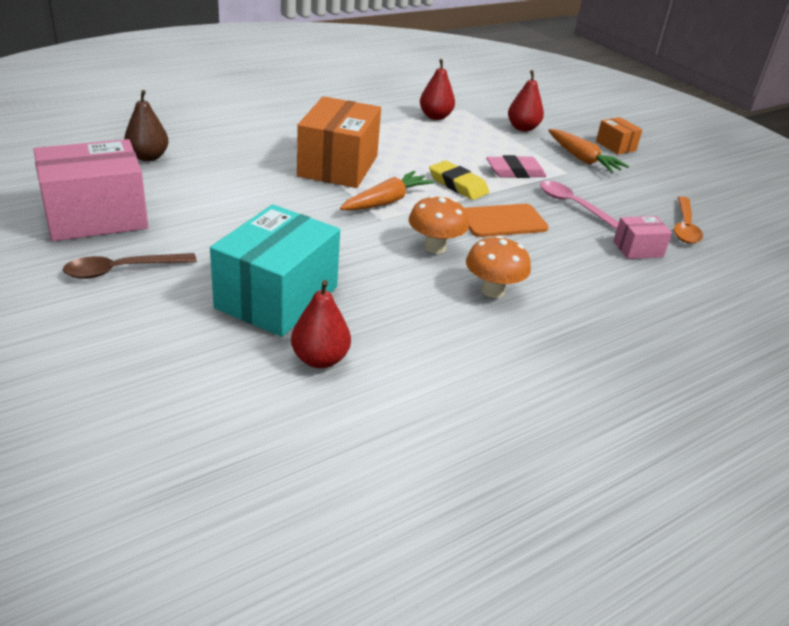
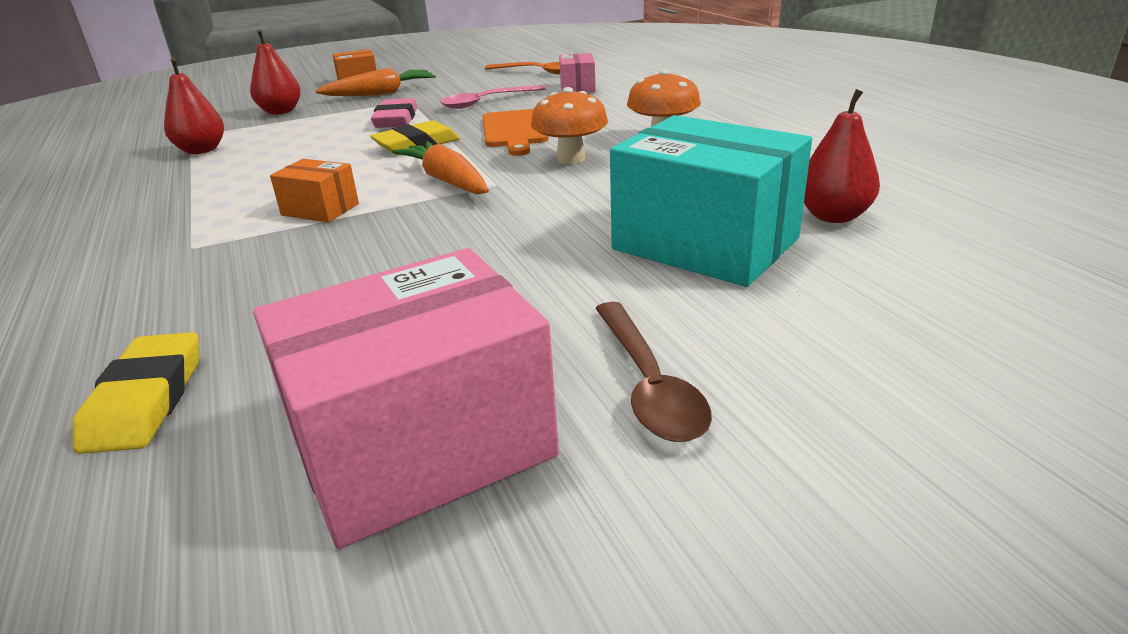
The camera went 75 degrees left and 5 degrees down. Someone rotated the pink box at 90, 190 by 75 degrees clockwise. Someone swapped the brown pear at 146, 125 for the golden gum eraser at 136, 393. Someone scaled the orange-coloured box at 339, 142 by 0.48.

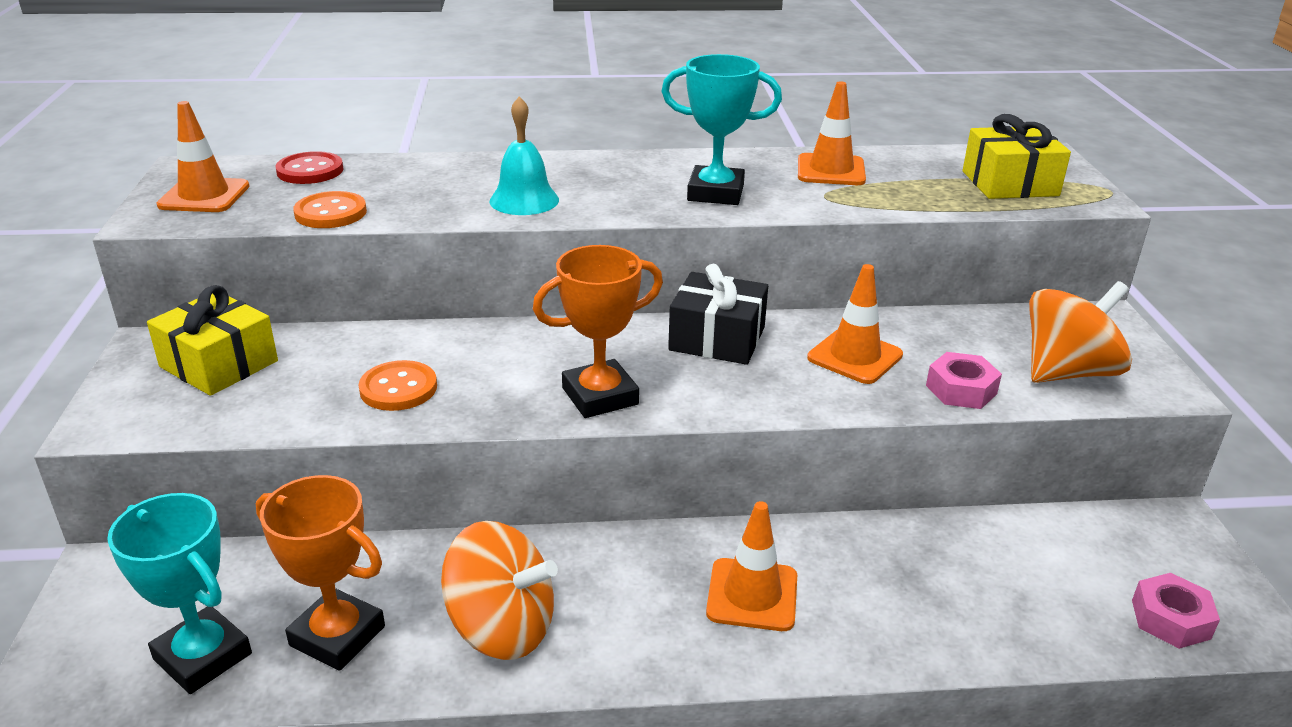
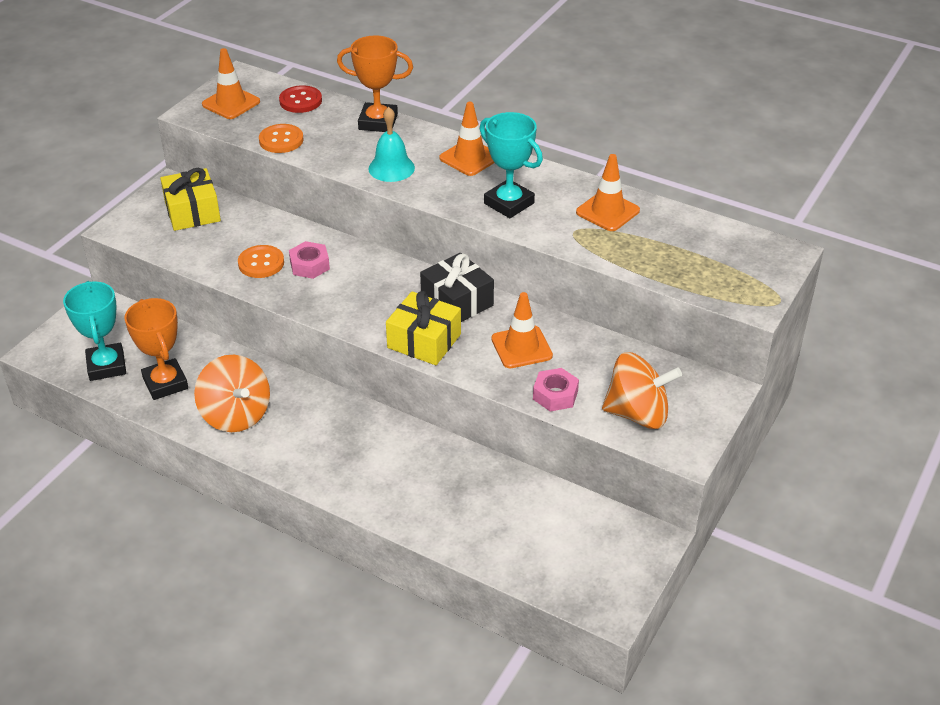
The camera went 35 degrees right and 10 degrees up. Someone carried the orange-coloured prize cup from 598, 331 to 375, 84. Someone carried the orange-coloured road cone from 751, 566 to 466, 139. Someone carried the golden wrapped gift from 1017, 156 to 423, 328. Someone carried the pink hex nut from 1176, 611 to 309, 260.

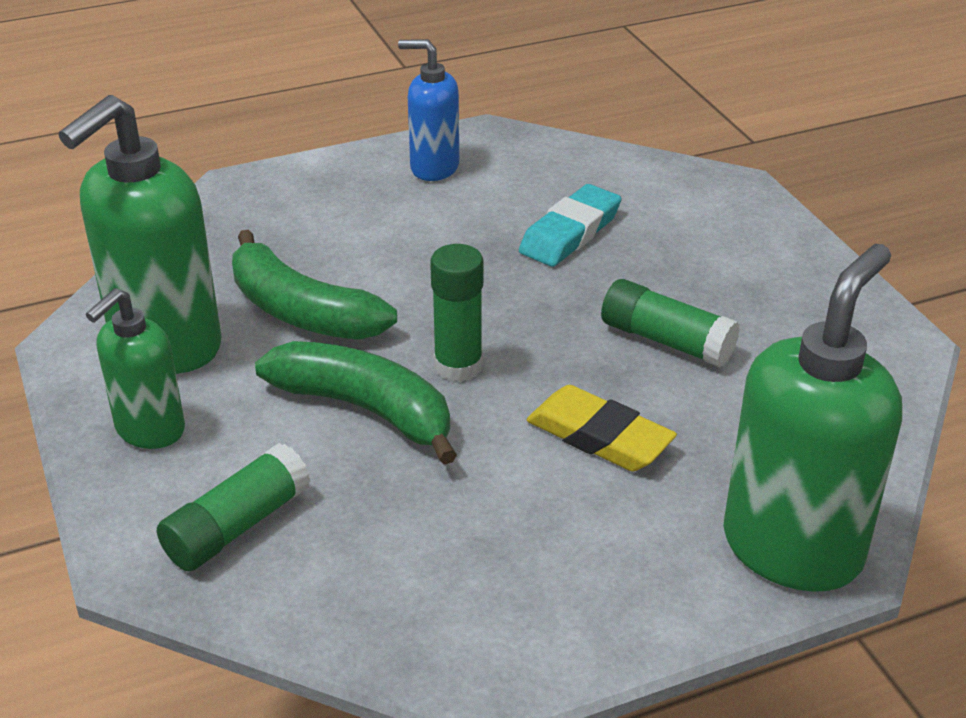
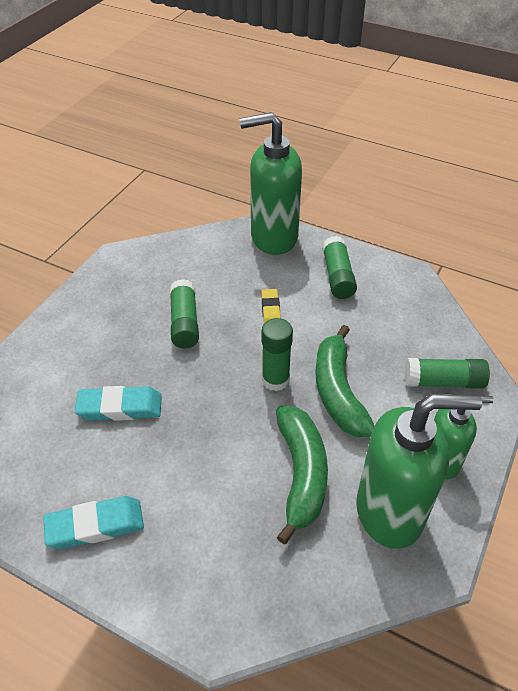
The camera went 130 degrees left and 10 degrees up. Someone swapped the royal blue soap pump at 428, 110 for the teal gum eraser at 93, 522. Someone scaled the golden gum eraser at 602, 428 by 0.61. Someone put down the emerald glue stick at 339, 267.

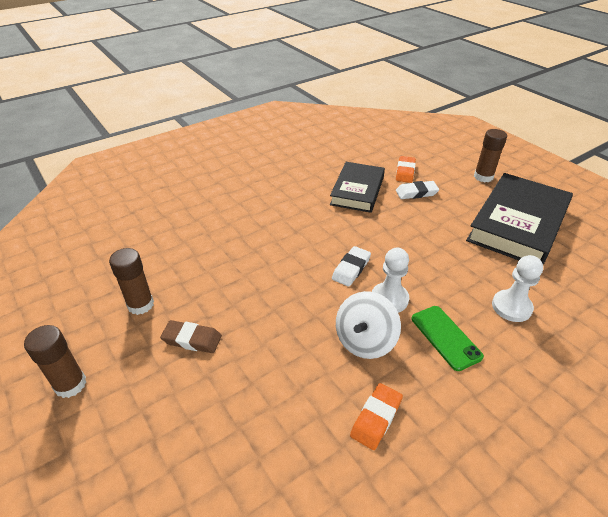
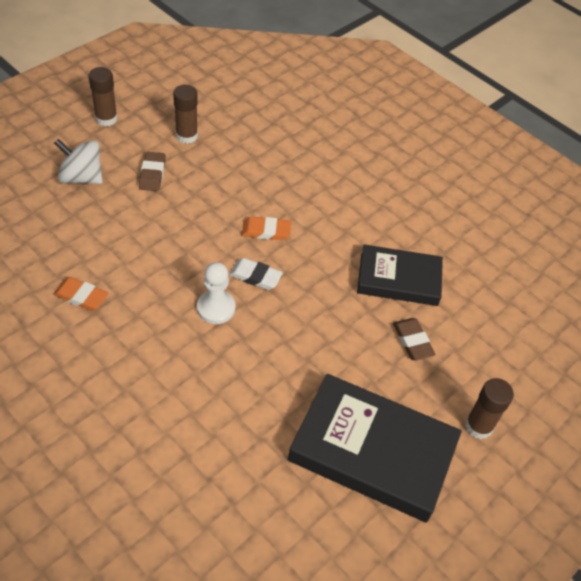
The camera went 75 degrees right and 10 degrees up. Someone carried the white toy top from 368, 325 to 78, 161. Someone carried the orange-coloured gum eraser from 406, 169 to 266, 228. Someone repainted the white gum eraser at 417, 190, which became the brown gum eraser at 414, 339. Someone took away the emerald mobile phone at 448, 338. Someone took away the white chess pawn at 517, 288.

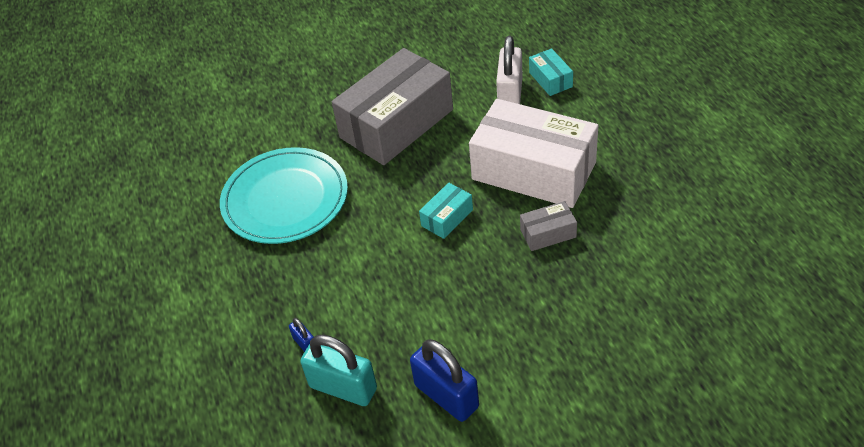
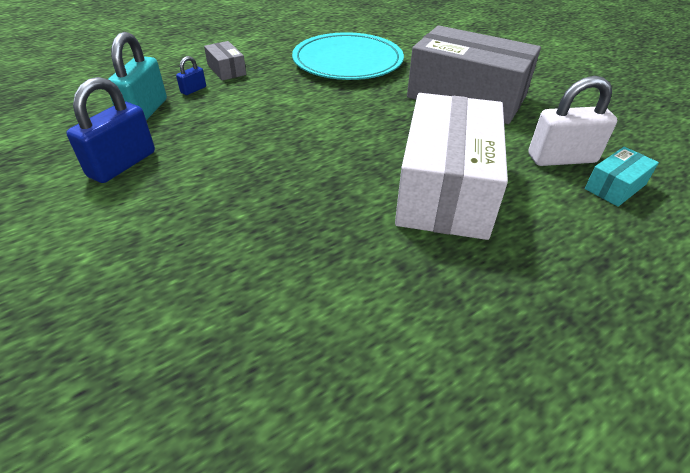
The camera went 70 degrees right and 5 degrees down. Someone took away the teal box at 446, 211. Someone carried the ash-grey box from 548, 226 to 225, 61.

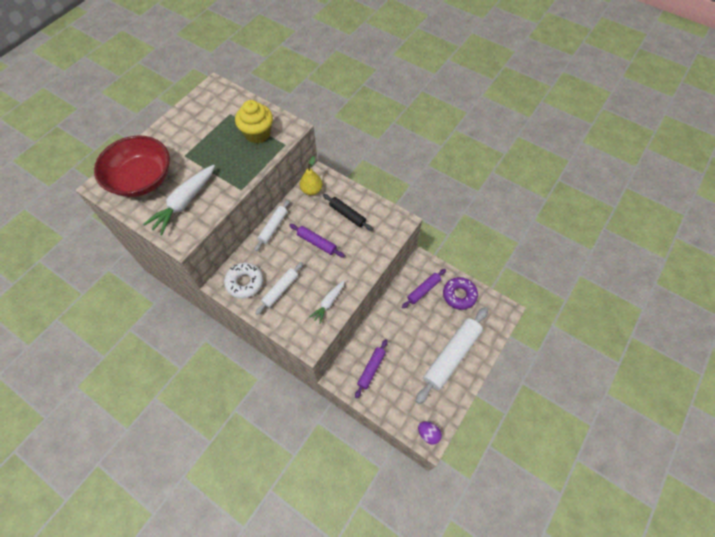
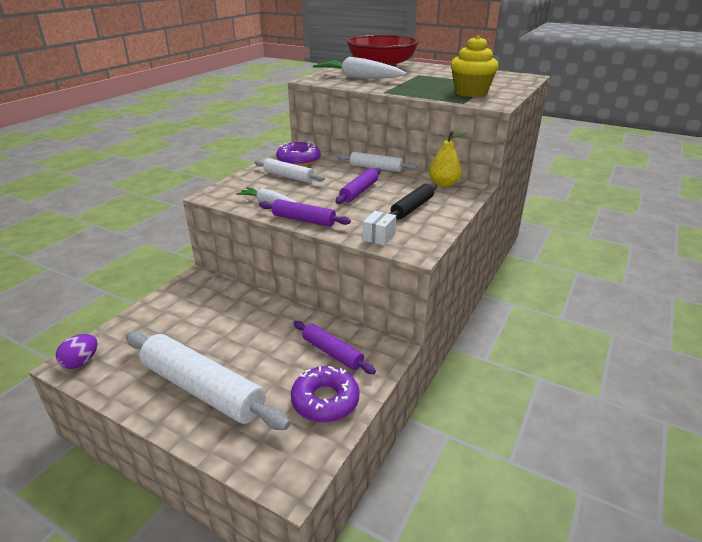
The camera went 85 degrees right and 30 degrees down. Someone repainted the white doughnut at 243, 281, which became the royal purple doughnut at 298, 154. Someone carried the royal purple pastry roller from 371, 369 to 305, 213. Someone put down the white box at 379, 228.

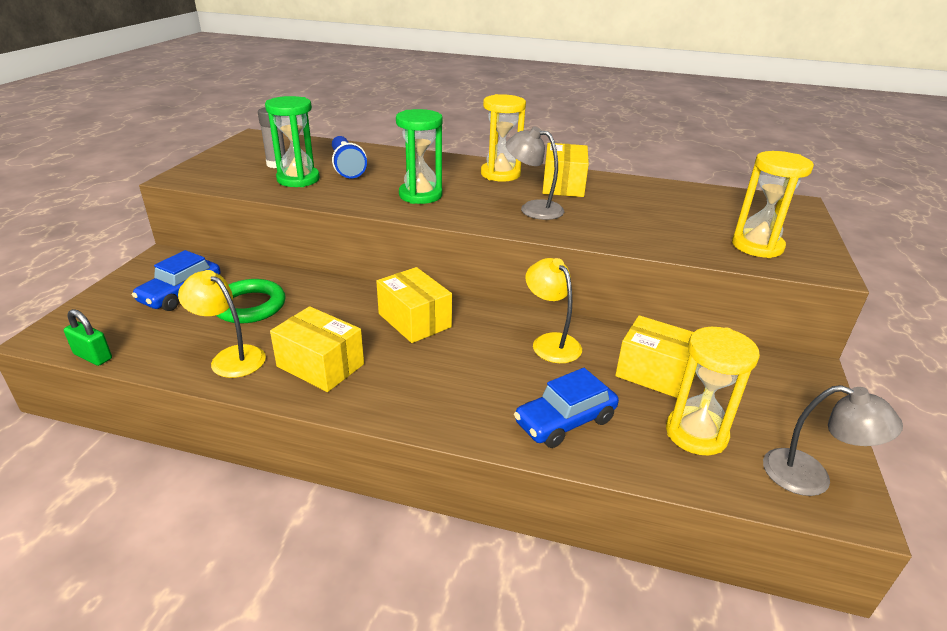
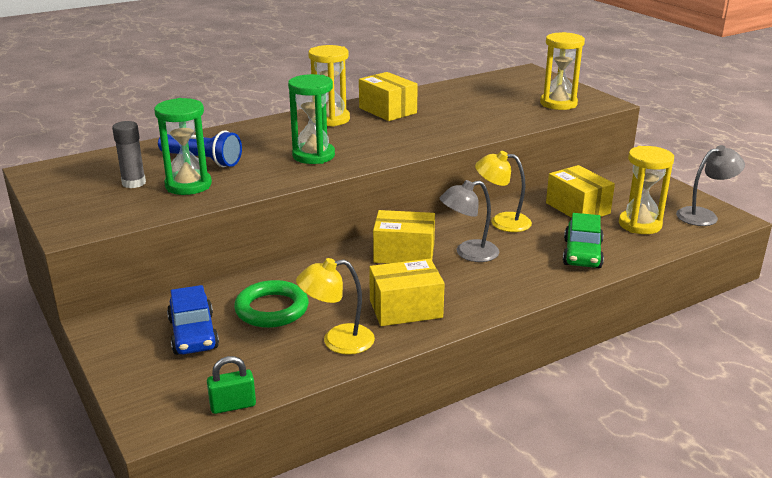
The camera went 45 degrees left and 5 degrees down. Someone carried the ash-grey desk lamp from 535, 173 to 469, 221. Someone repainted the royal blue toy car at 566, 408, which became the emerald toy car at 583, 240. Someone rotated the golden box at 655, 356 by 75 degrees clockwise.

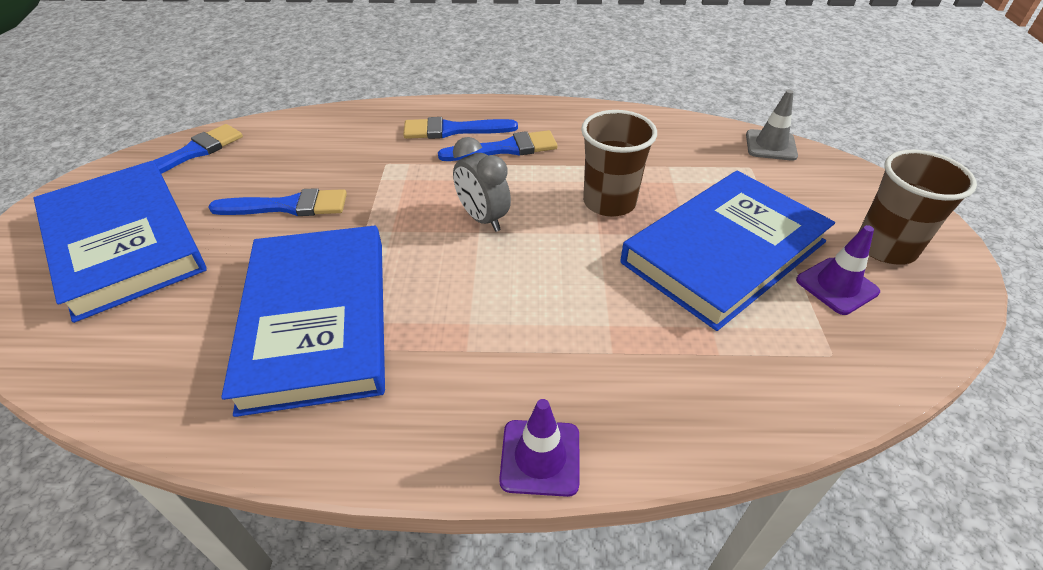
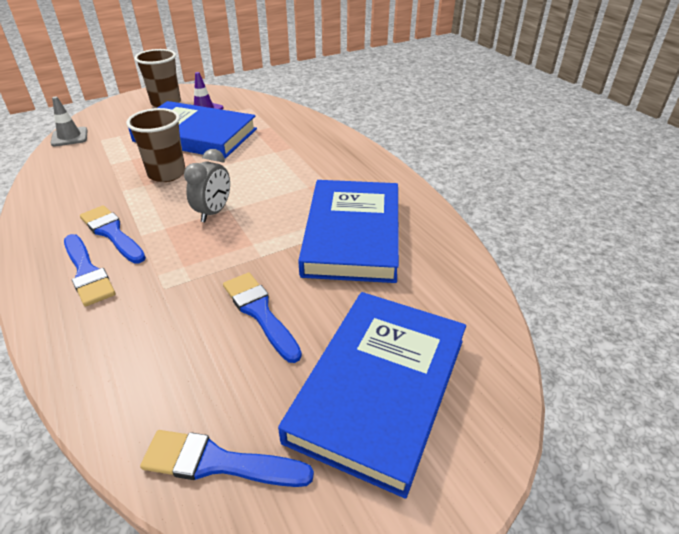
The camera went 120 degrees left and 5 degrees down. Someone rotated the royal blue book at 303, 321 by 45 degrees counterclockwise. Someone took away the royal purple road cone at 539, 448.

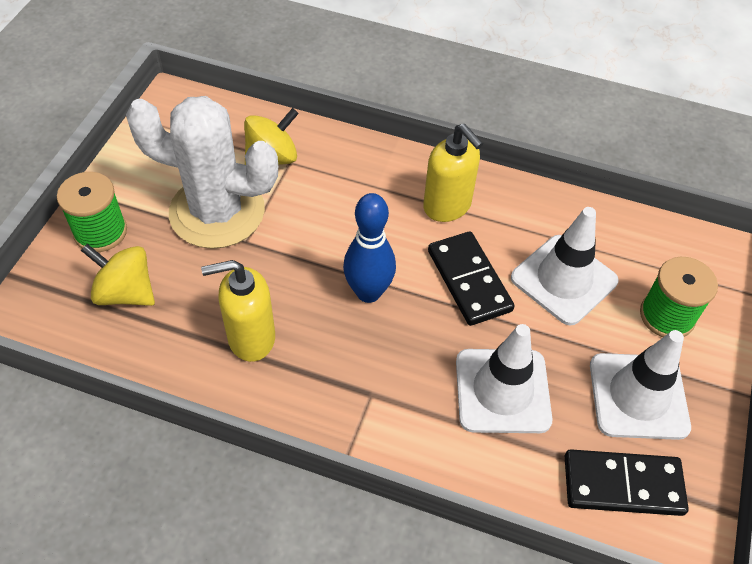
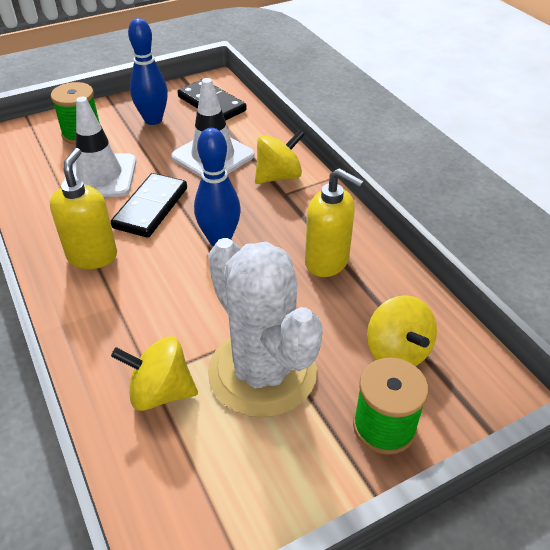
The camera went 135 degrees left and 10 degrees down. Someone swapped the white road cone at 640, 385 for the royal blue tenpin at 148, 71. Someone put down the golden toy top at 280, 157.

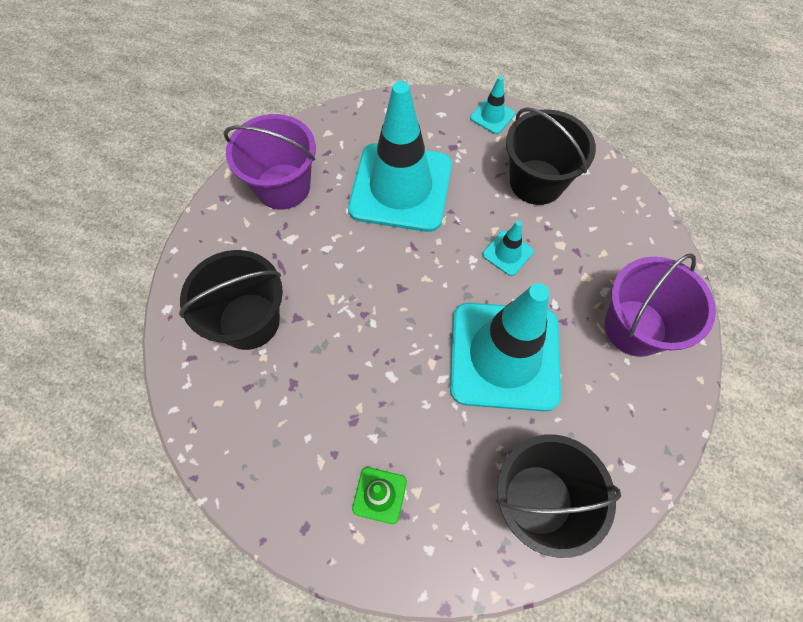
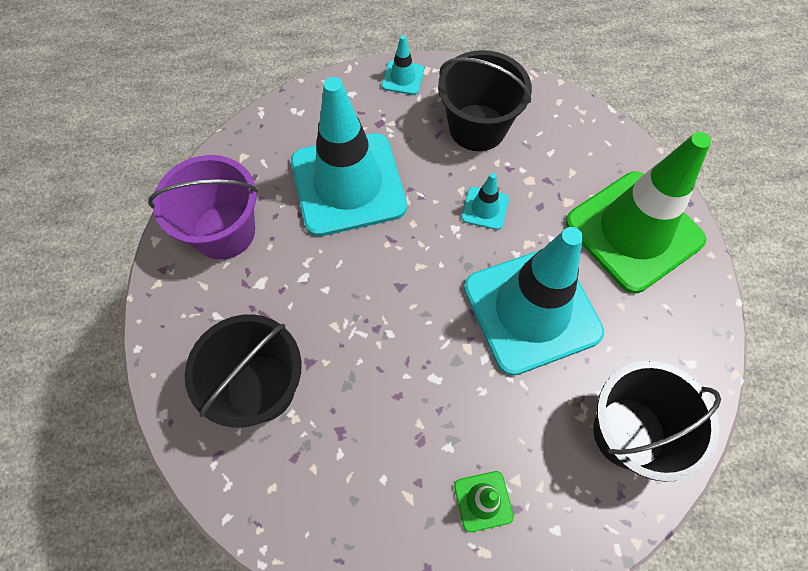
The camera went 25 degrees left and 0 degrees up. Someone swapped the royal purple bucket at 660, 305 for the emerald road cone at 638, 212.

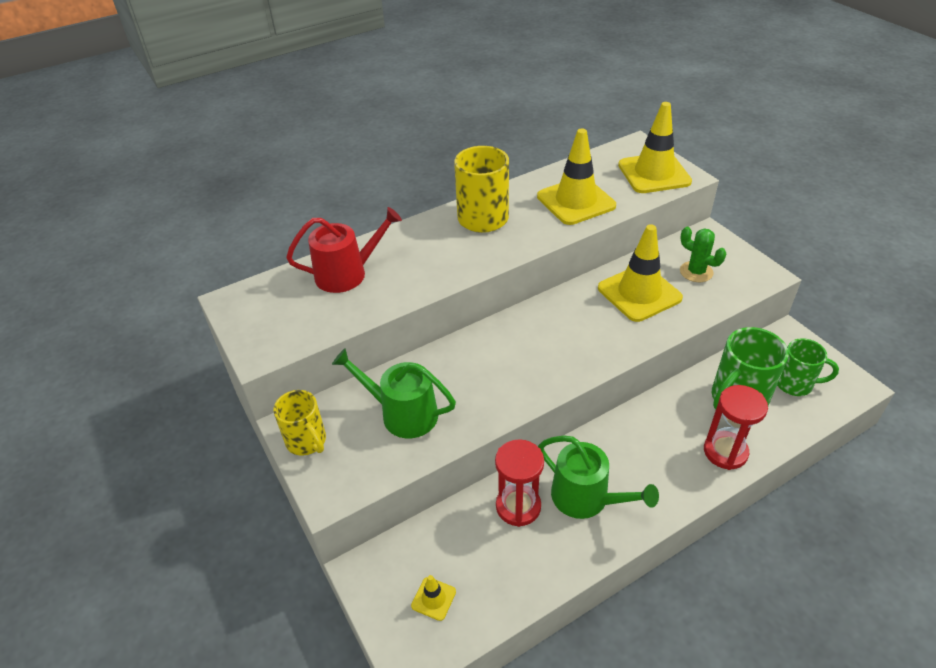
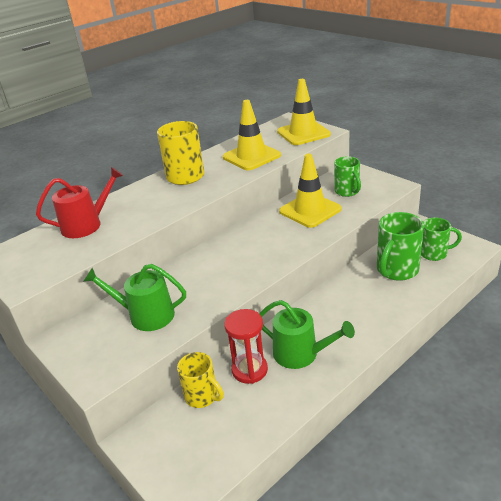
The camera went 10 degrees left and 10 degrees down. Someone carried the golden mug from 299, 423 to 200, 380. Someone took away the golden road cone at 433, 598. Someone swapped the emerald prickly plant at 703, 254 for the emerald mug at 347, 176. Someone took away the scarlet sandglass at 736, 427.

